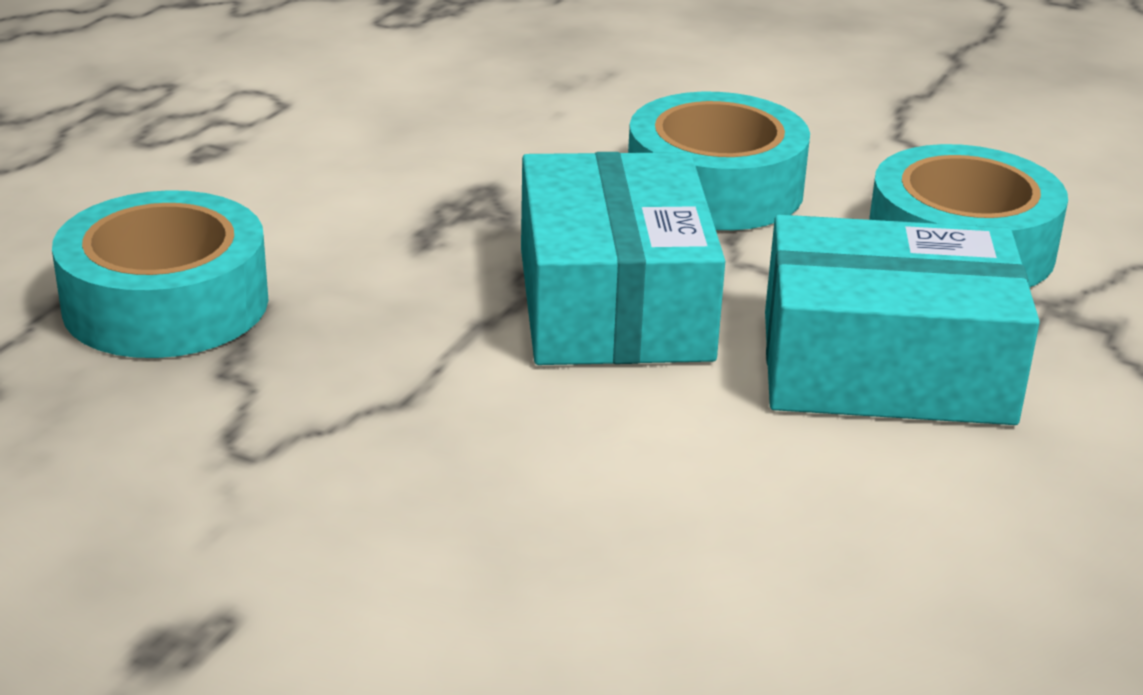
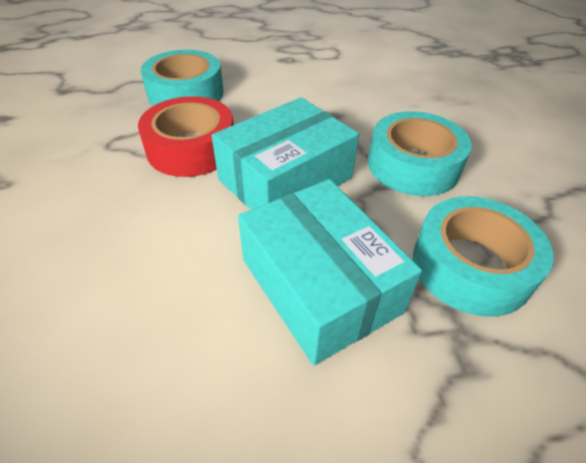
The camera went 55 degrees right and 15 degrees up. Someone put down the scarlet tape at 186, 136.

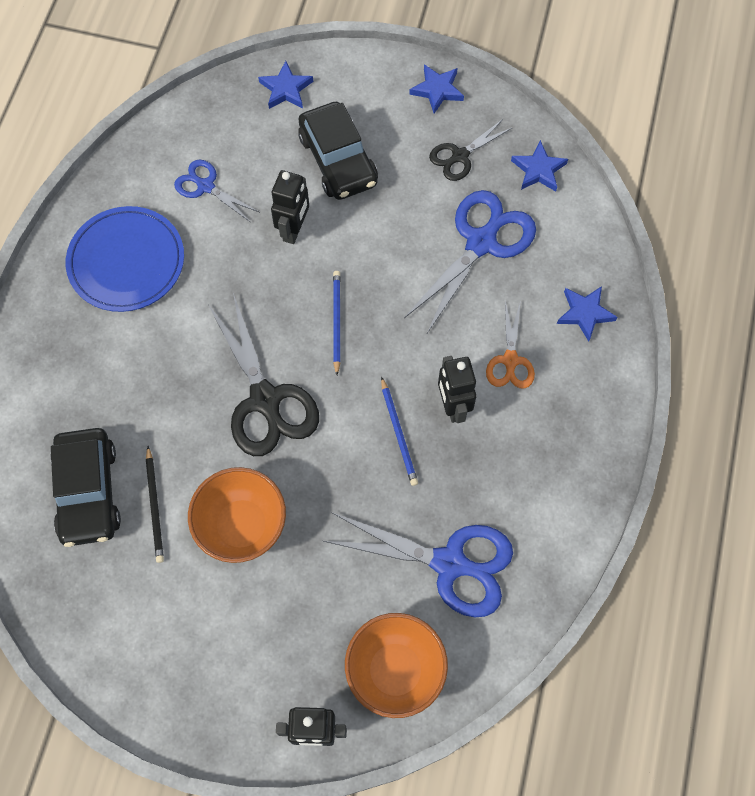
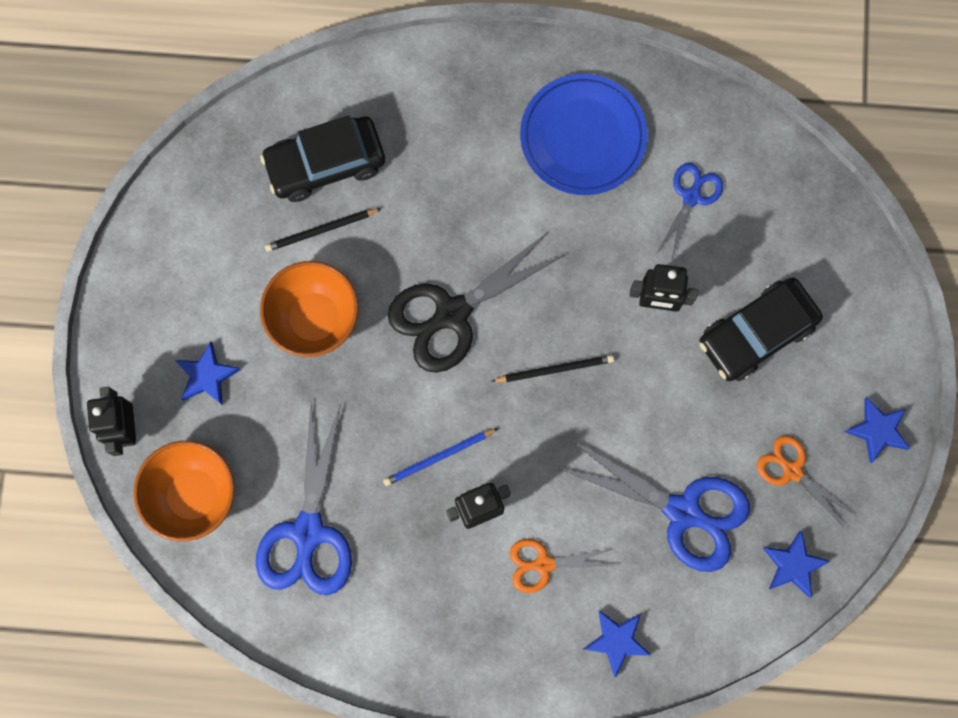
The camera went 80 degrees right and 10 degrees up. Someone carried the royal blue star shape from 285, 85 to 208, 373. Someone repainted the royal blue pencil at 337, 323, which became the black pencil at 552, 368. Someone repainted the black pair of scissors at 470, 150, which became the orange-coloured pair of scissors at 805, 480.

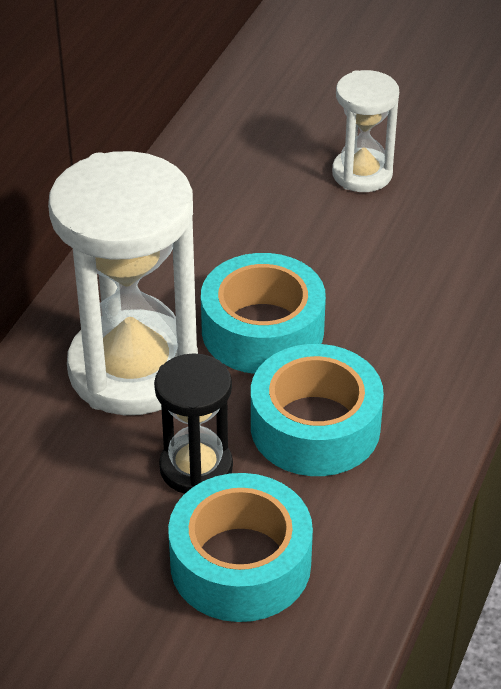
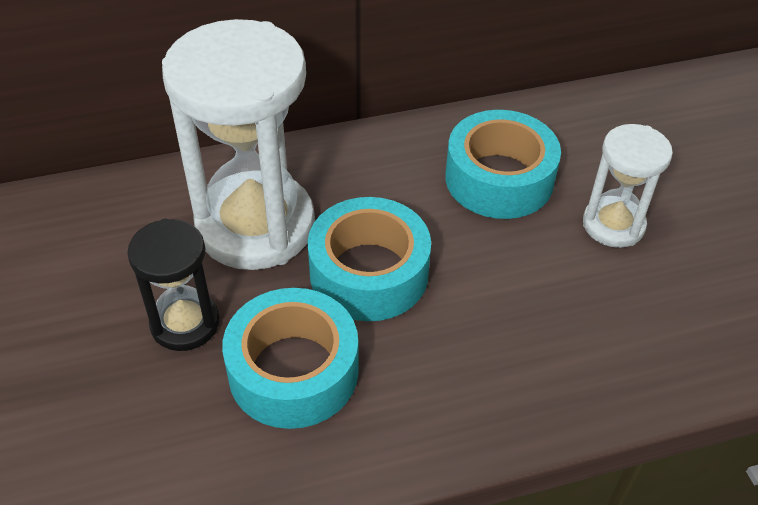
The camera went 50 degrees right and 5 degrees up. Someone carried the teal tape from 240, 547 to 503, 164.

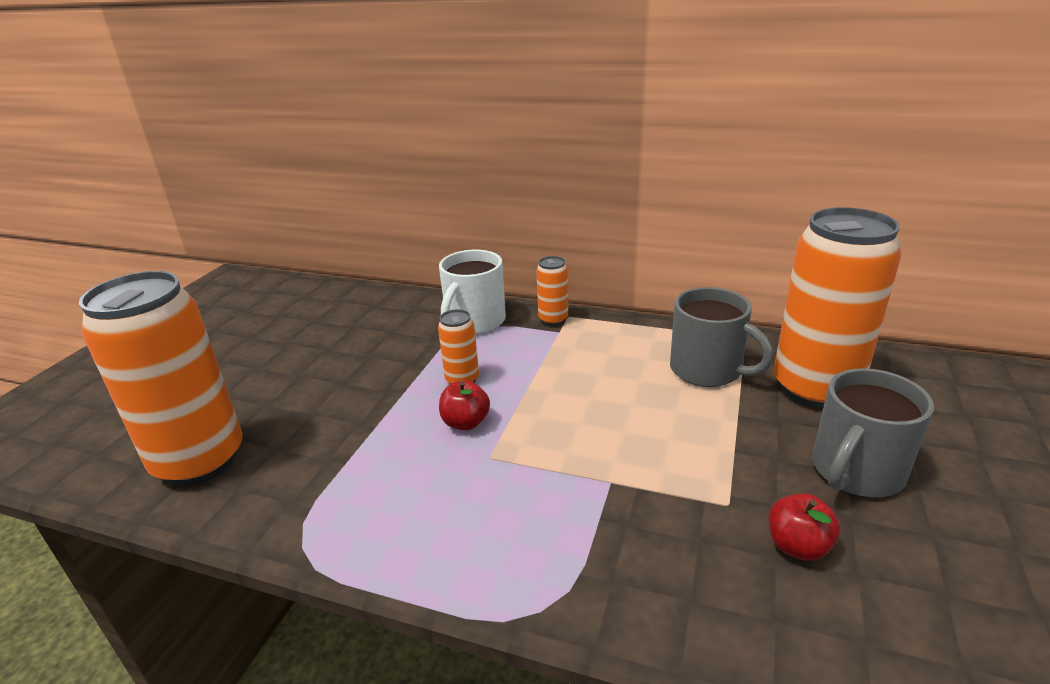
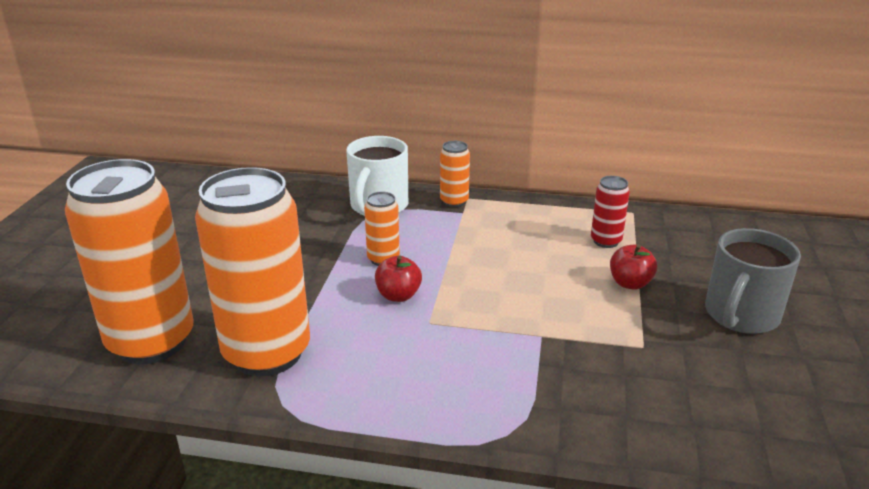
The camera went 10 degrees left and 0 degrees up. Someone swapped the ash-grey mug at 722, 337 for the scarlet can at 610, 212. Someone carried the scarlet apple fruit from 804, 527 to 633, 267. Someone carried the orange-coloured can from 837, 308 to 252, 272.

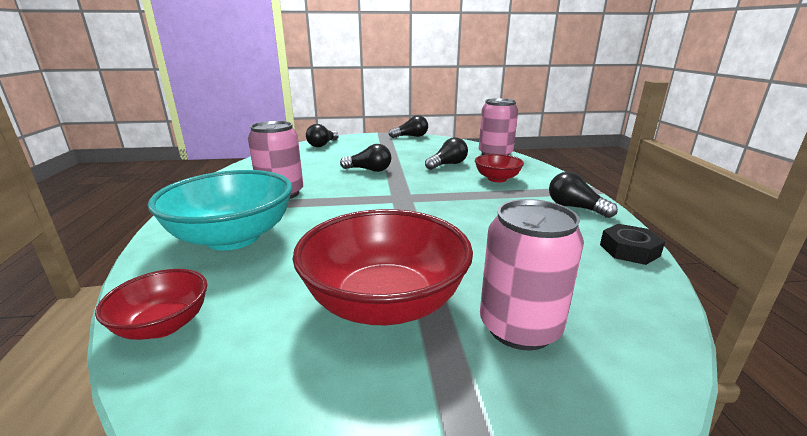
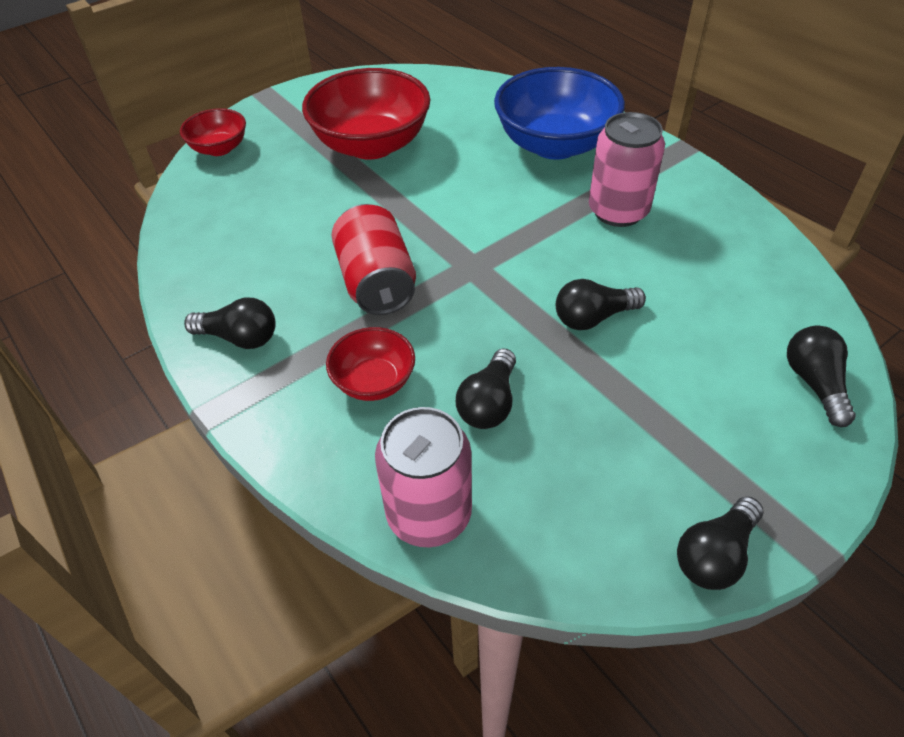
The camera went 150 degrees right and 25 degrees up. Someone carried the scarlet serving bowl from 151, 304 to 213, 132. Someone repainted the teal serving bowl at 220, 210, which became the royal blue serving bowl at 559, 113. Someone took away the pink can at 532, 274. Someone took away the black hex nut at 632, 244. Someone put down the scarlet can at 374, 259.

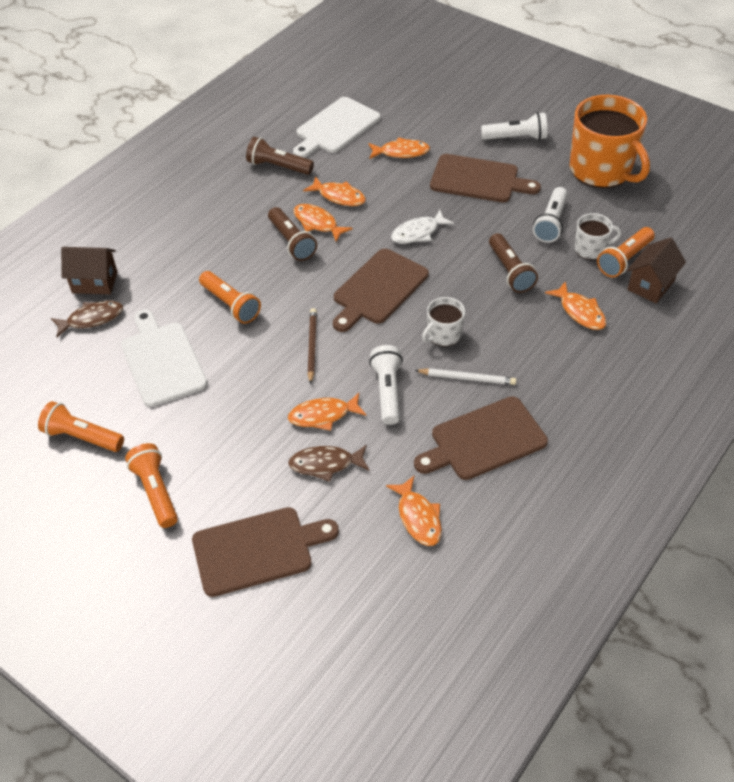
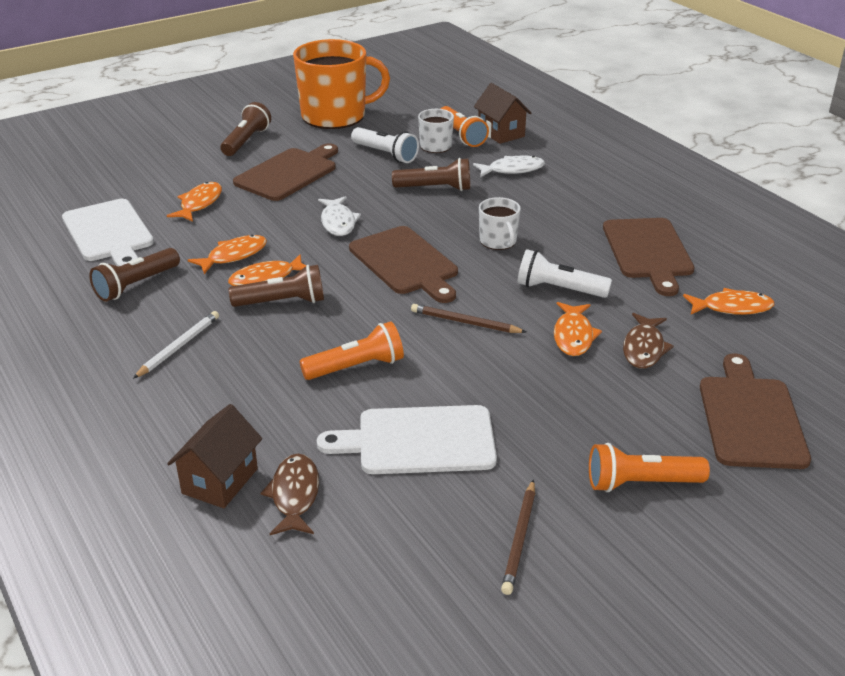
The camera went 70 degrees left and 15 degrees down. Someone swapped the orange-coloured pocket torch at 81, 426 for the brown pencil at 518, 537. Someone carried the white pencil from 465, 376 to 176, 345. Someone repainted the white pocket torch at 514, 126, which became the brown pocket torch at 245, 129. Someone repainted the orange-coloured toy fish at 575, 305, which became the white toy fish at 509, 166.

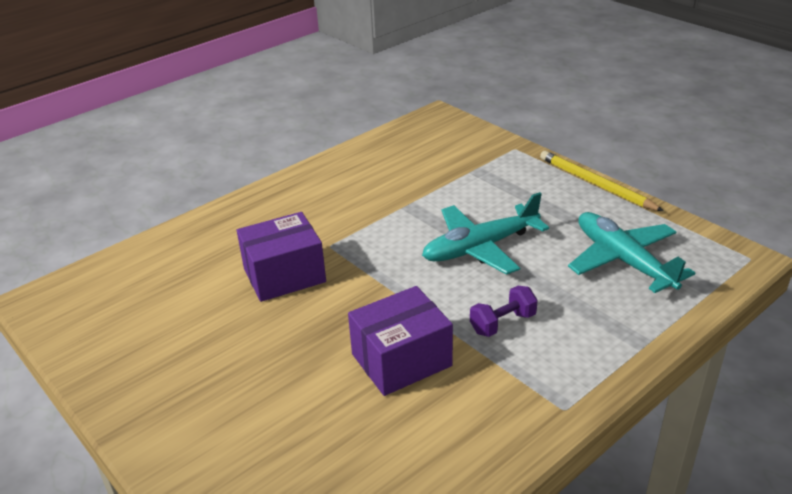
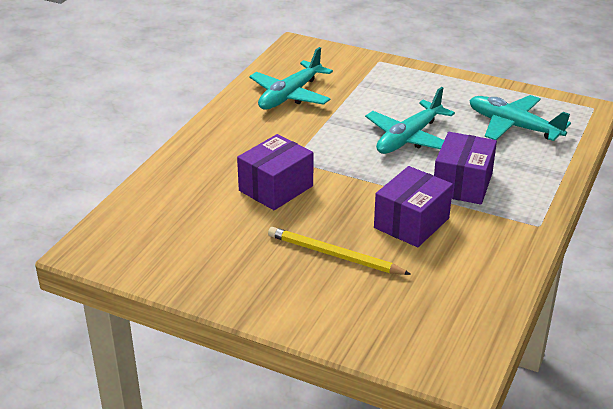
The camera went 25 degrees left and 0 degrees up. Someone swapped the royal purple hand weight at 504, 311 for the royal purple box at 465, 168. Someone carried the golden pencil from 601, 181 to 339, 251. Someone put down the teal plane at 291, 78.

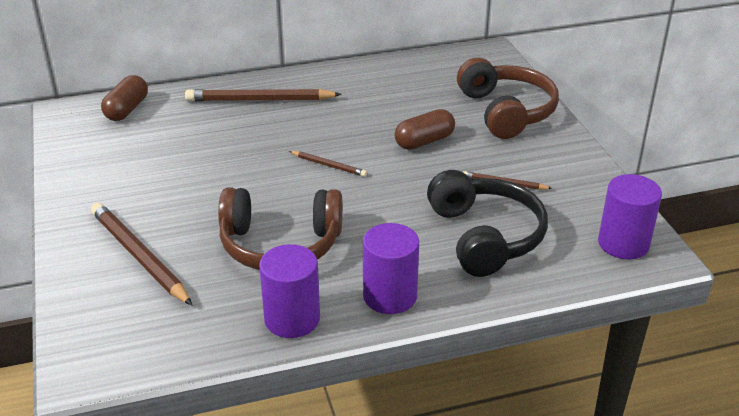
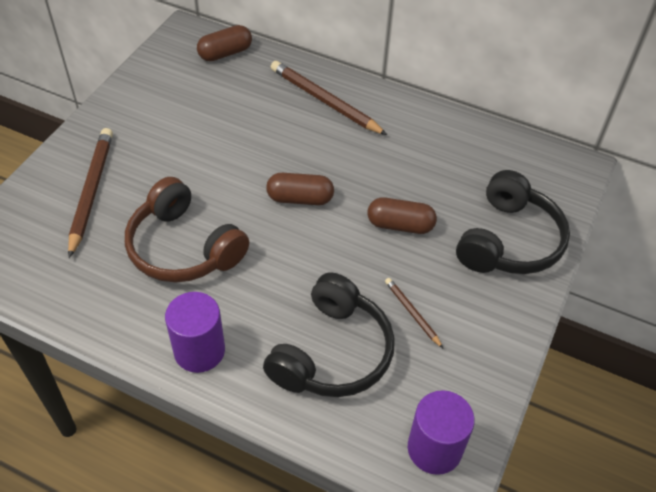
The camera went 40 degrees right and 15 degrees up. Someone took away the royal purple cylinder at 289, 291. Someone swapped the brown pencil at 328, 164 for the brown pill at 300, 189. Someone repainted the brown headset at 508, 98, which became the black headset at 513, 222.

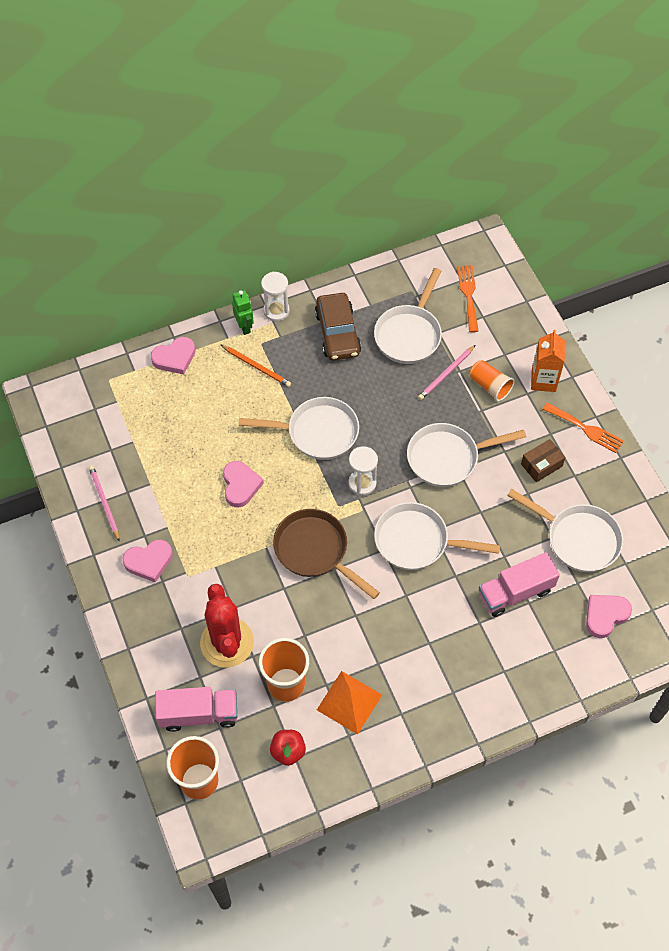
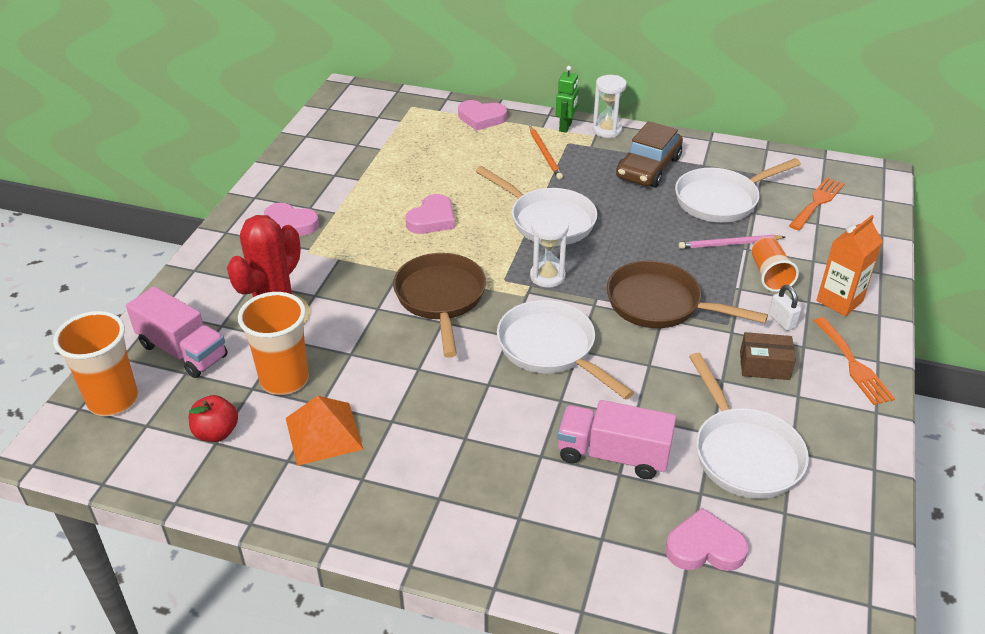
The camera went 40 degrees right and 20 degrees down. Someone took away the pink pencil at 104, 503. Someone repainted the white frying pan at 466, 455, which became the brown frying pan at 687, 294. Someone put down the white small lock at 785, 308.

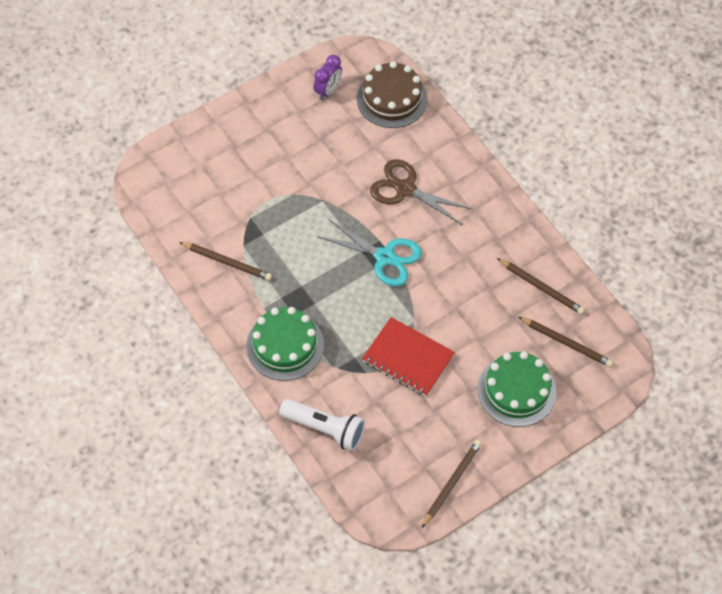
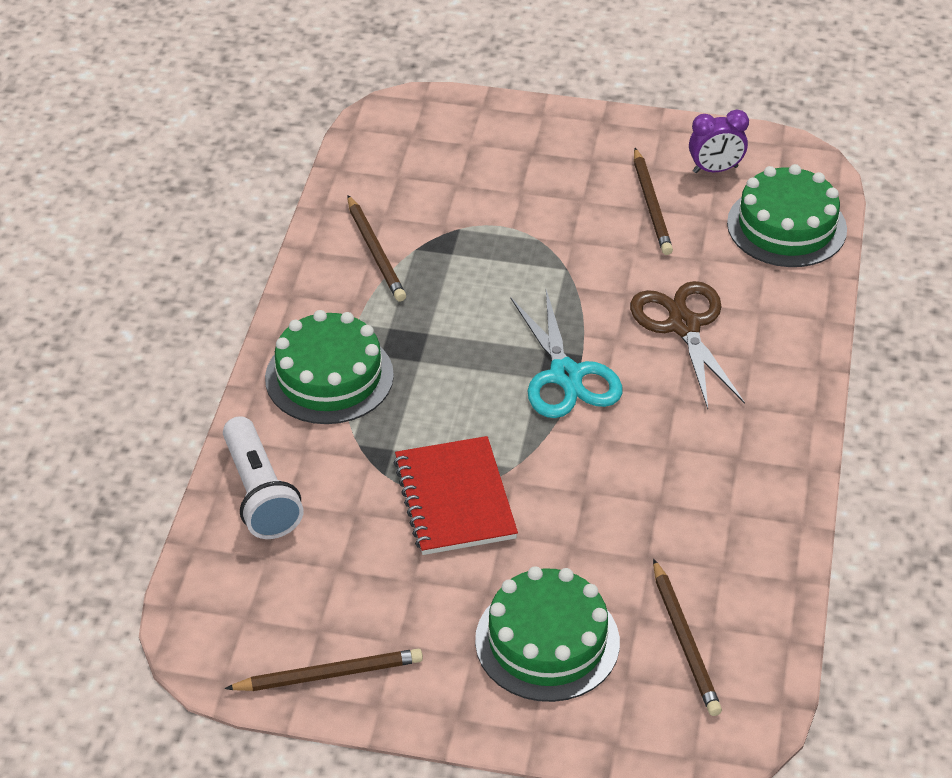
The camera went 45 degrees right and 15 degrees down. Someone repainted the brown layer cake at 392, 94, which became the emerald layer cake at 787, 215. Someone carried the brown pencil from 541, 286 to 653, 201.

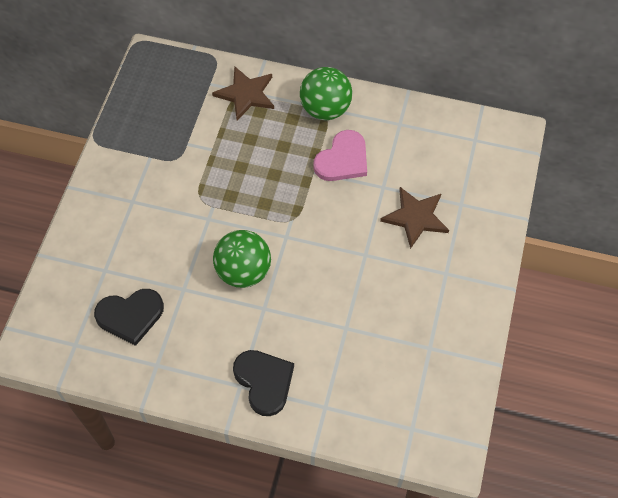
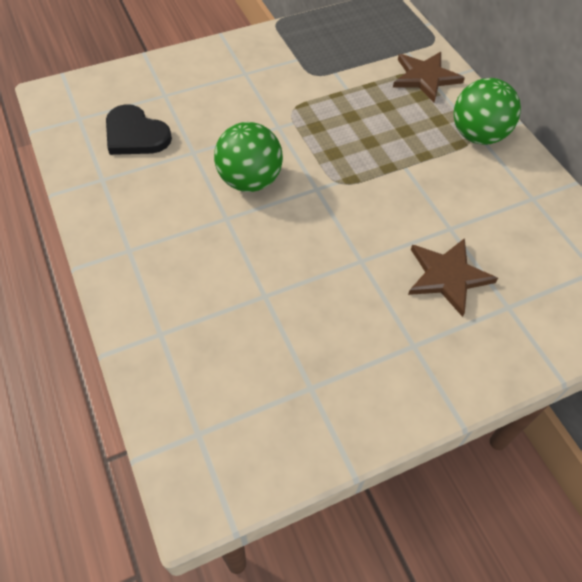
The camera went 50 degrees right and 5 degrees down. Someone took away the black heart at 263, 383. Someone took away the pink heart at 340, 155.

